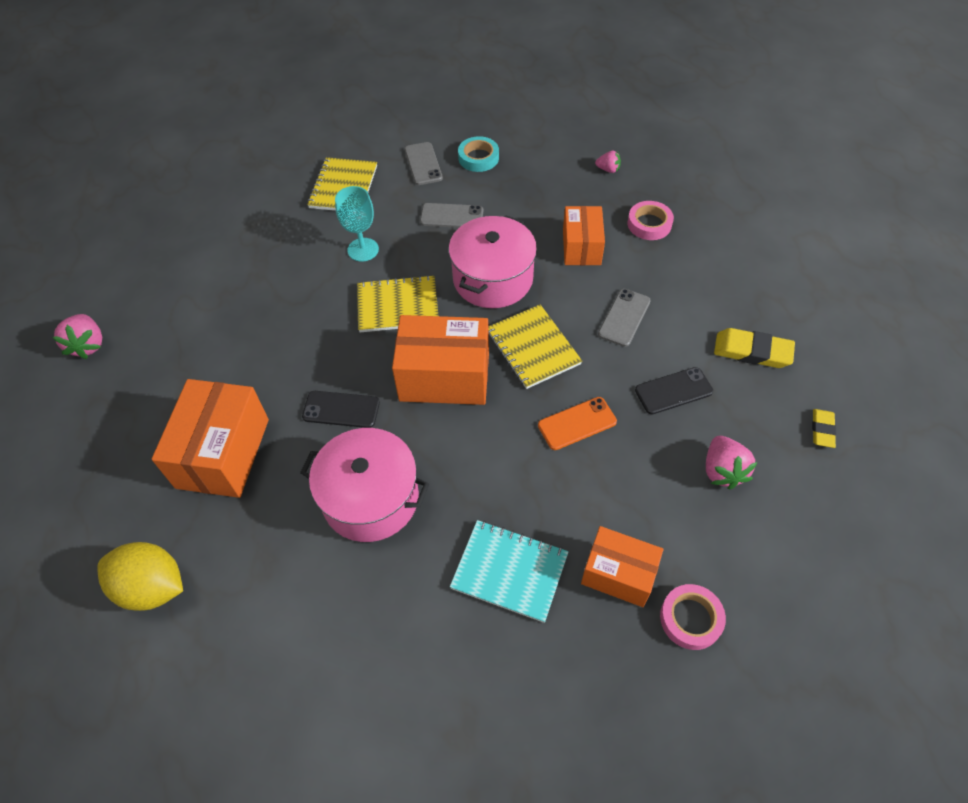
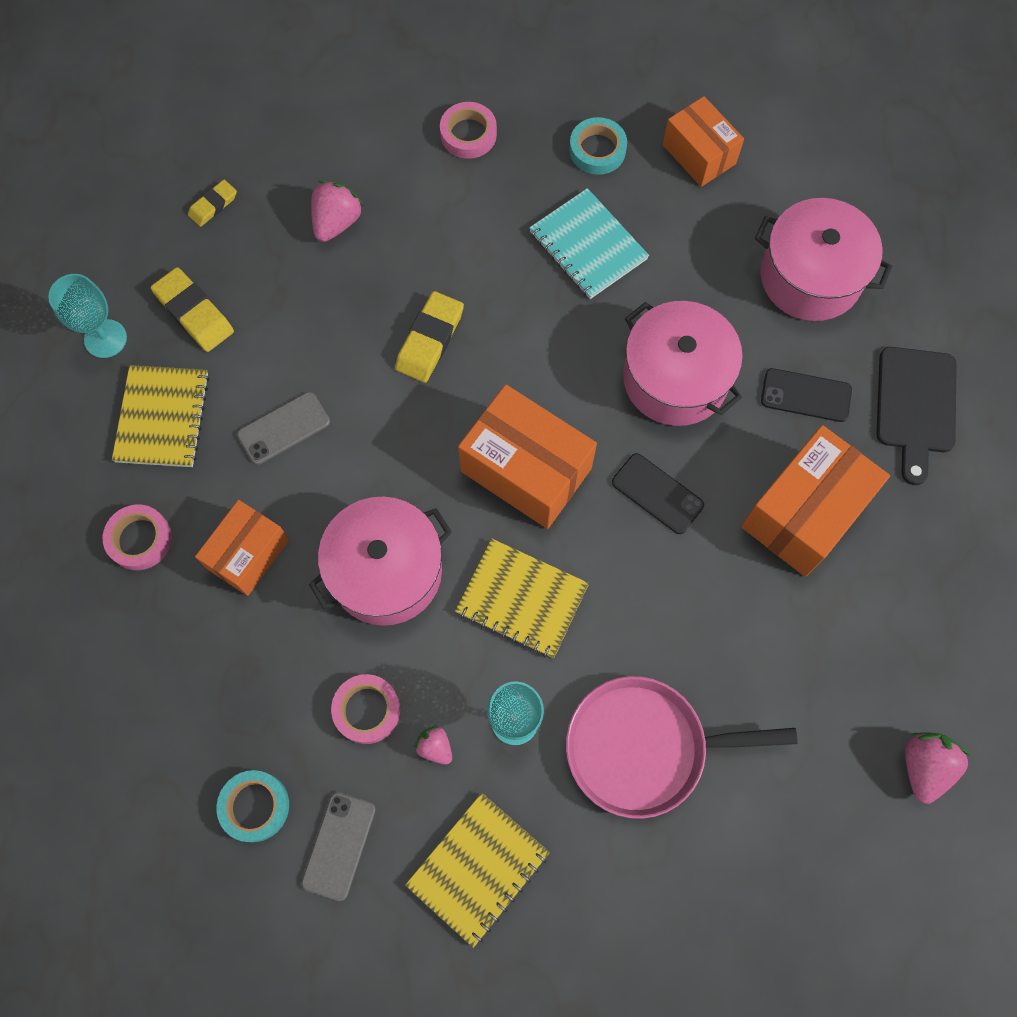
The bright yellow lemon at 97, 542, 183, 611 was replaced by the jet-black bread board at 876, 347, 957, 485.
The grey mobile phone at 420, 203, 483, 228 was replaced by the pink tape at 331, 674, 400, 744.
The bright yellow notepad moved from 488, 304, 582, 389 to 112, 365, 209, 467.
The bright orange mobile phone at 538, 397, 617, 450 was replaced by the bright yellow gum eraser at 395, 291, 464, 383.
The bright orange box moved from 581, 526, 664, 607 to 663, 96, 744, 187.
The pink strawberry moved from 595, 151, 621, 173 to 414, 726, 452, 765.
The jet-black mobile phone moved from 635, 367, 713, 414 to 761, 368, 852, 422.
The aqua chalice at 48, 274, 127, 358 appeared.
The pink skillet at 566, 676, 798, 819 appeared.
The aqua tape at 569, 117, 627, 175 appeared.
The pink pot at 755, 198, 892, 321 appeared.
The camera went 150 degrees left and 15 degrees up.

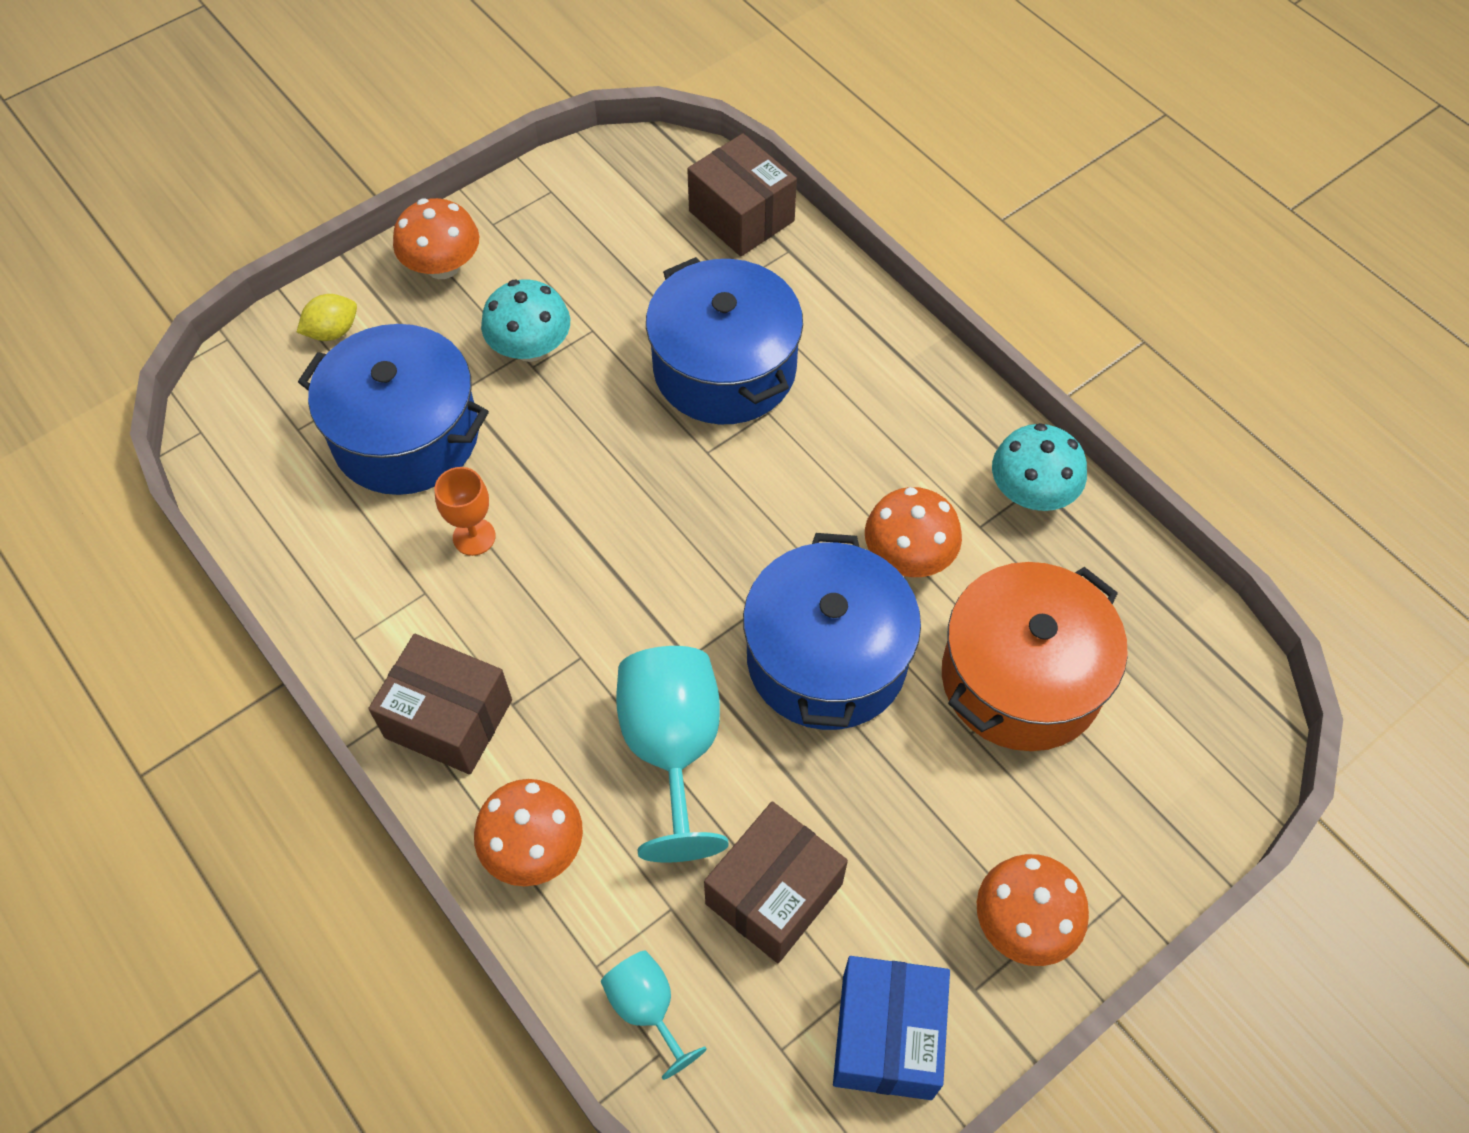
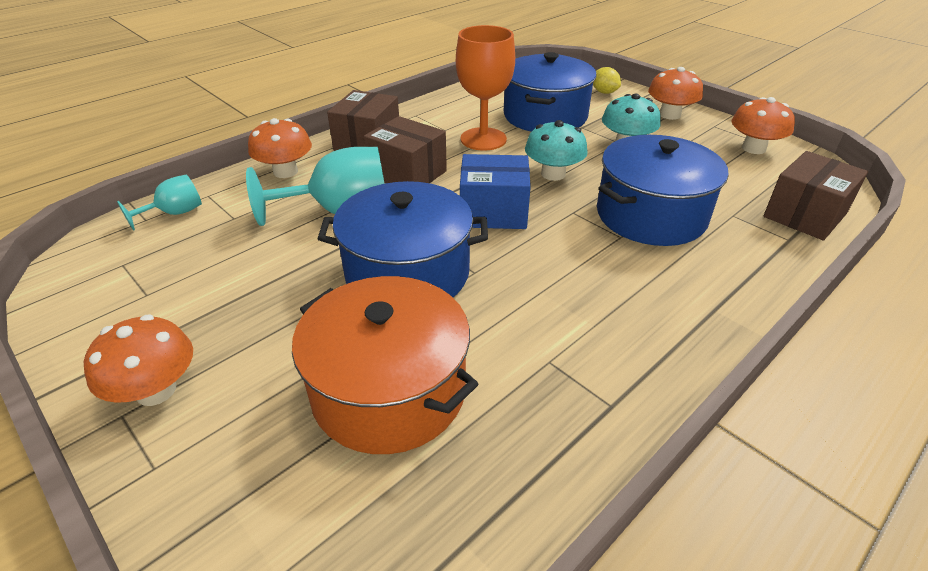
The bright orange chalice at 435, 467, 496, 556 changed to 1.85 times the size.
The brown box moved from 704, 801, 848, 963 to 364, 116, 447, 183.
The cobalt box moved from 833, 956, 950, 1100 to 460, 154, 531, 229.
The bright orange toadstool moved from 865, 487, 962, 577 to 731, 97, 795, 154.
The aqua toadstool moved from 992, 423, 1087, 511 to 525, 120, 588, 181.
The camera went 85 degrees right and 20 degrees down.

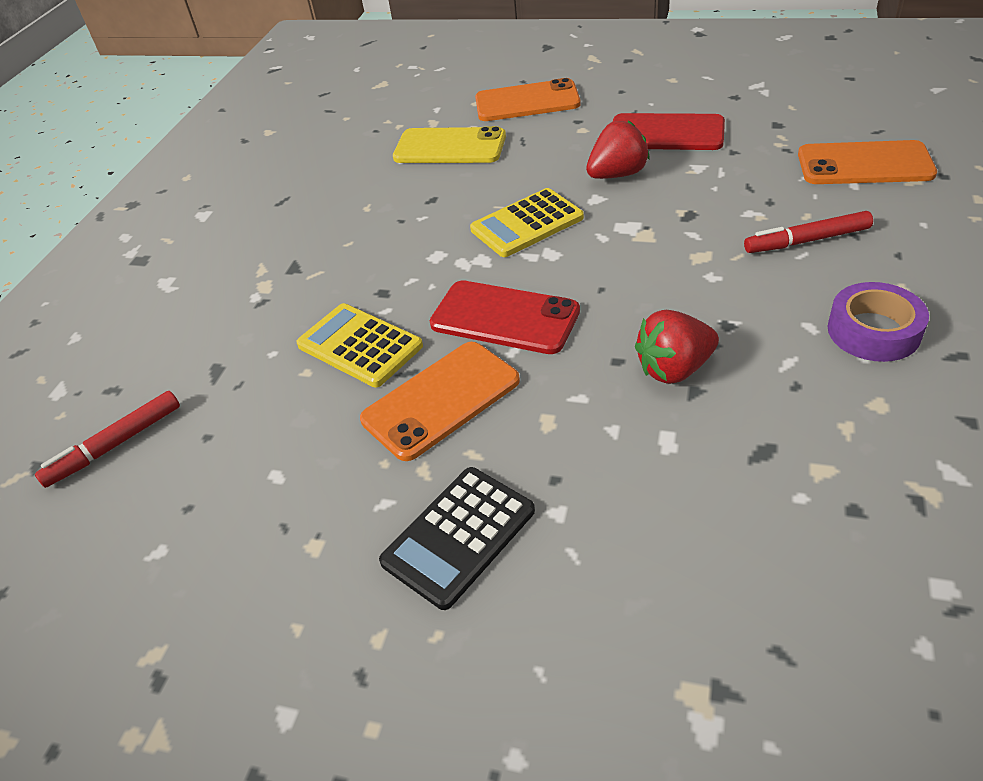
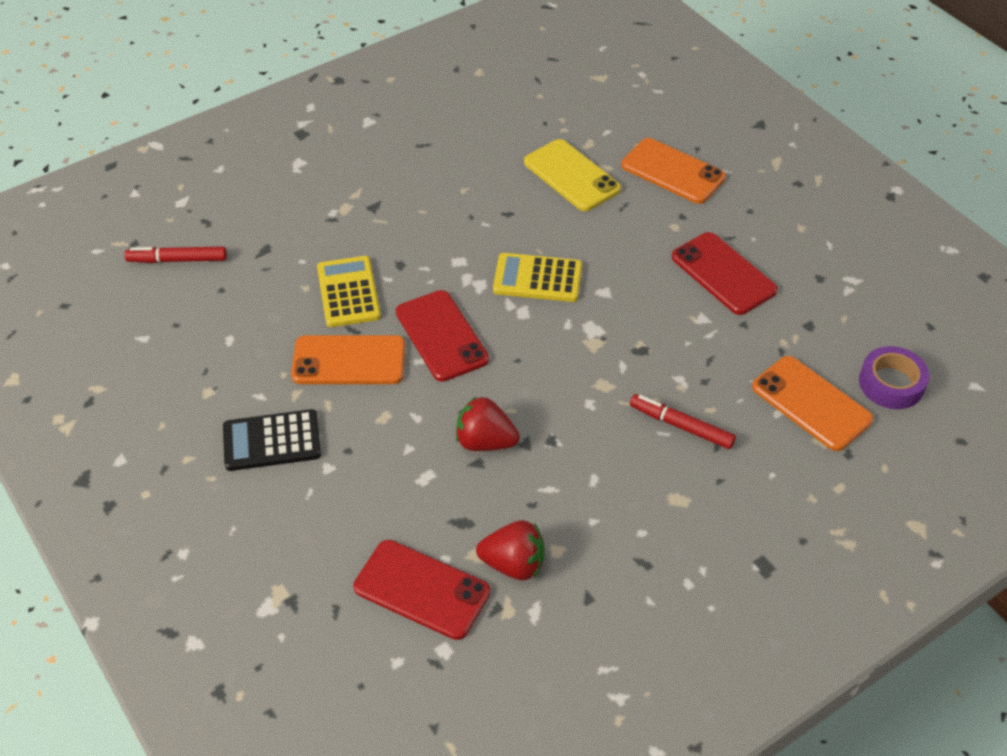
The crimson strawberry moved from 586, 120, 650, 179 to 476, 520, 544, 580.
The violet tape moved from 828, 282, 929, 362 to 859, 346, 930, 409.
The crimson mobile phone at 354, 540, 490, 640 appeared.
The camera went 35 degrees right and 5 degrees up.

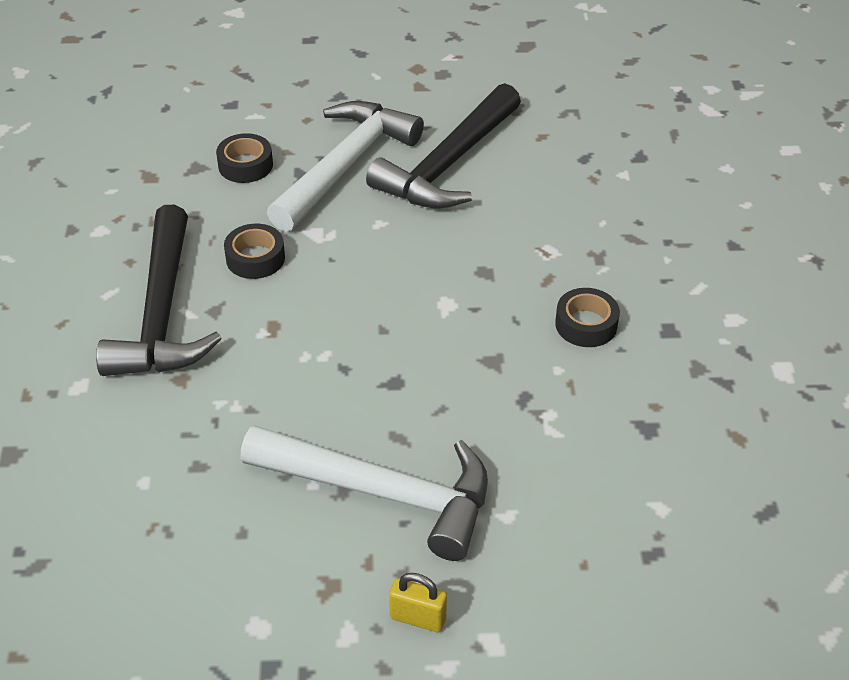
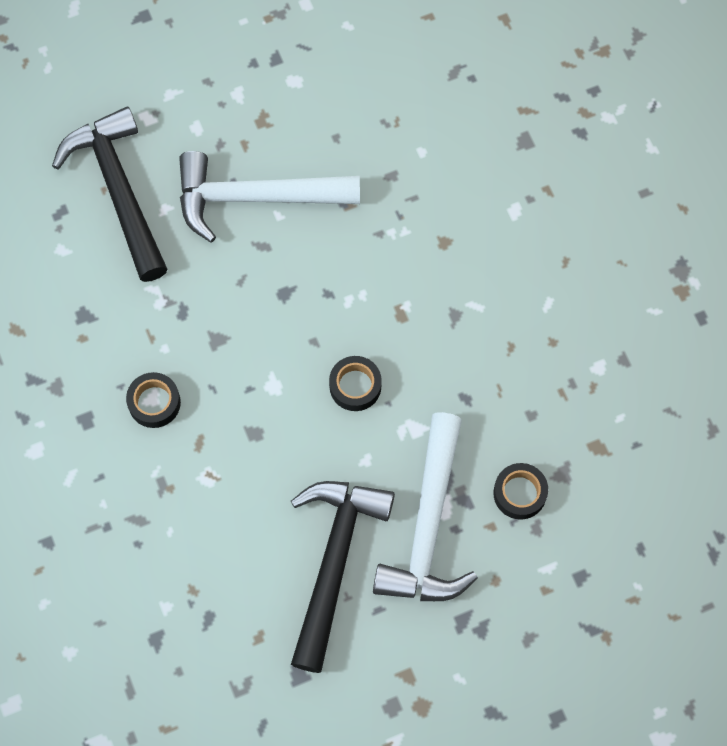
The jet-black carpenter's hammer moved from 96, 205, 222, 376 to 52, 107, 168, 282.
The jet-black tape moved from 224, 224, 285, 279 to 329, 356, 382, 411.
The bright yellow lock at 389, 573, 447, 632 disappeared.
The camera went 160 degrees right and 25 degrees up.

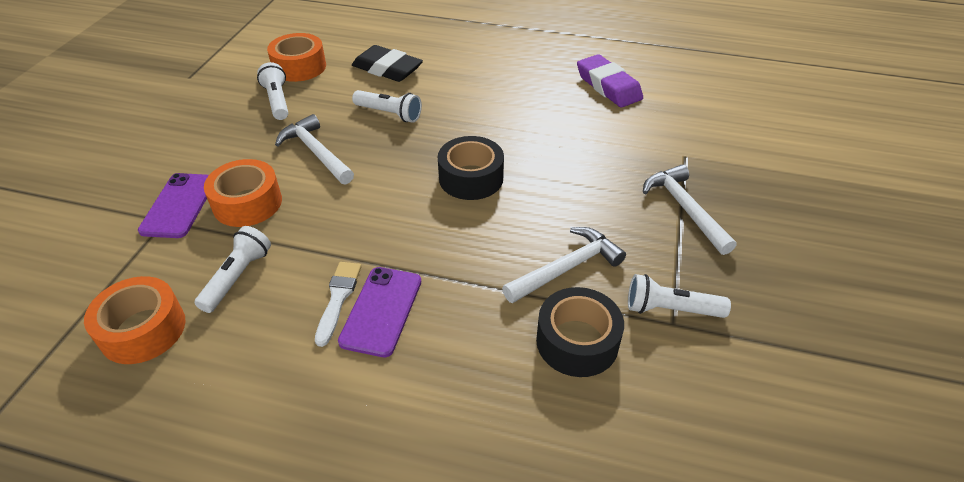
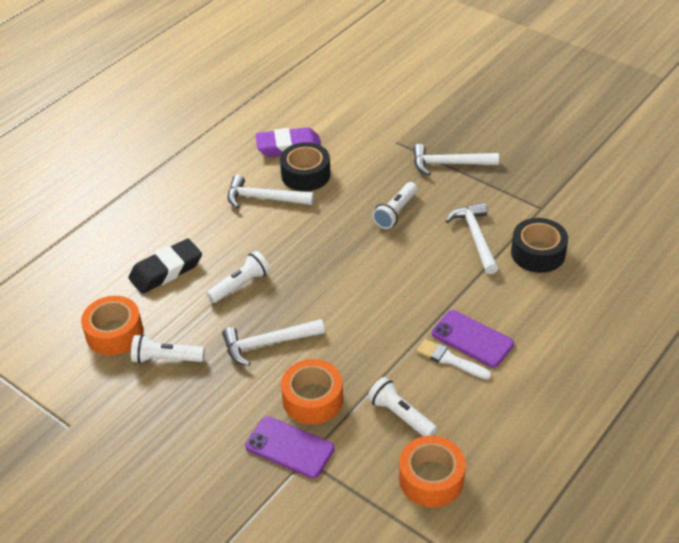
The jet-black tape moved from 438, 136, 504, 200 to 280, 142, 331, 191.
The snow-white flashlight moved from 628, 274, 731, 318 to 372, 182, 418, 229.
The snow-white carpenter's hammer at 227, 175, 314, 208 appeared.
The camera went 65 degrees left and 0 degrees up.

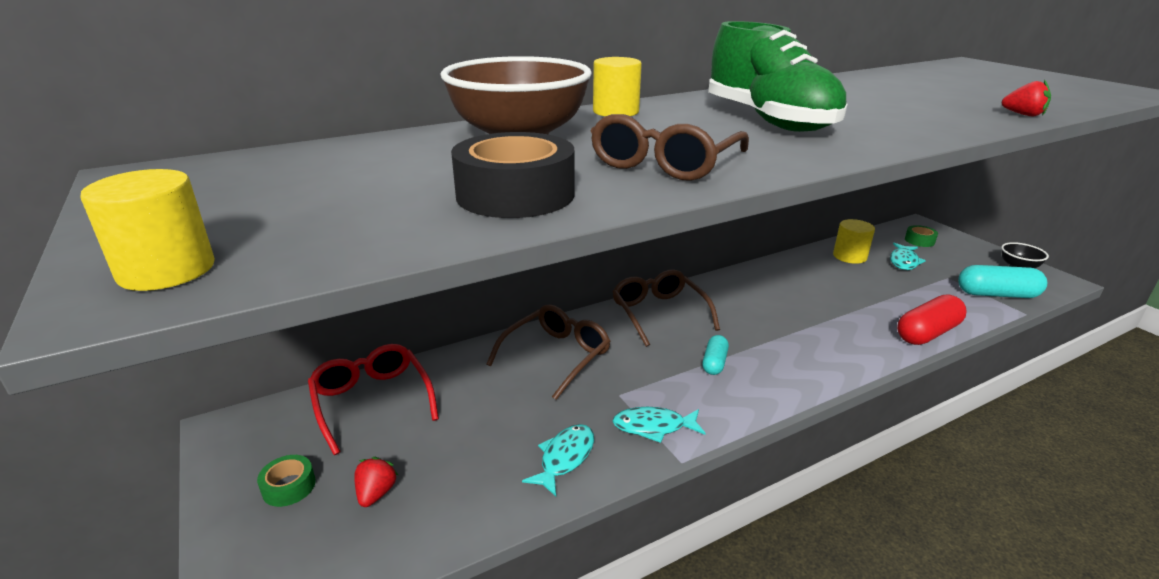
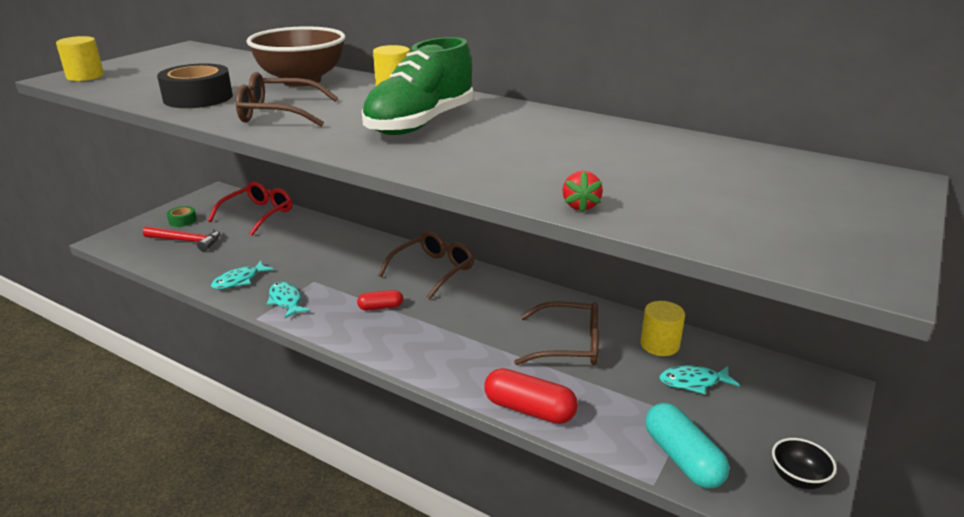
The crimson strawberry at 354, 457, 398, 507 was replaced by the crimson carpenter's hammer at 143, 226, 220, 251.
The brown spectacles moved from 486, 304, 611, 400 to 514, 301, 599, 365.
The aqua toy fish at 522, 424, 594, 497 turned 135 degrees clockwise.
The aqua pill at 702, 335, 729, 375 became the crimson pill at 357, 290, 403, 310.
The leaf-green tape at 905, 225, 938, 247 disappeared.
The camera went 60 degrees right and 0 degrees up.

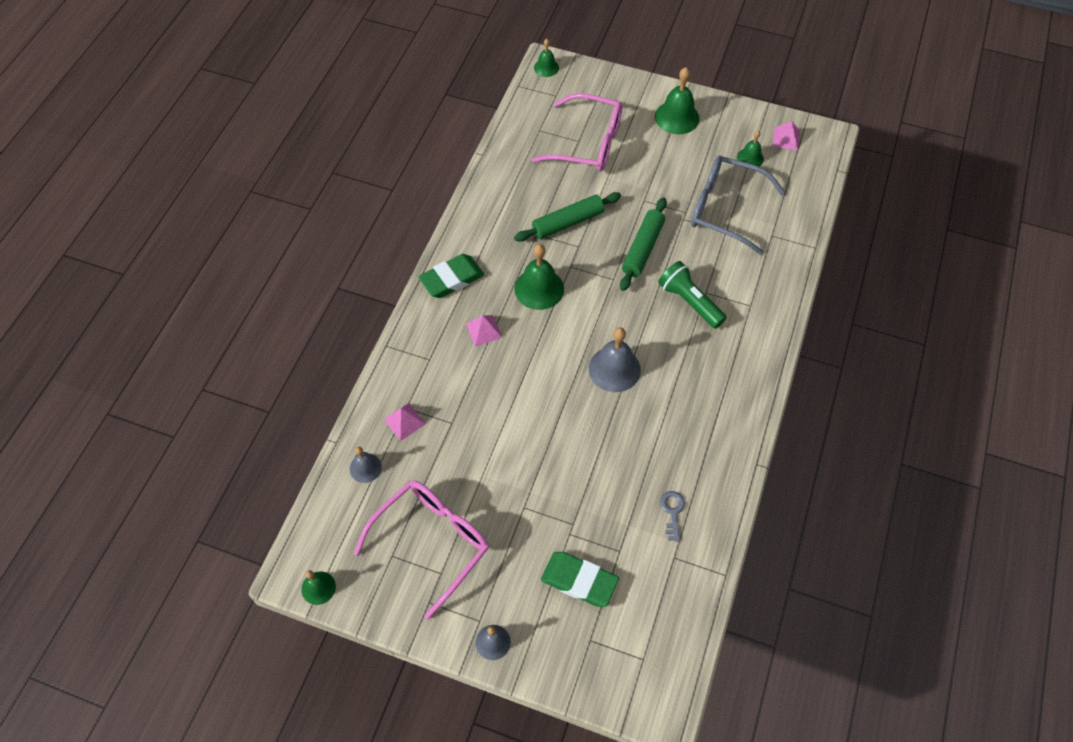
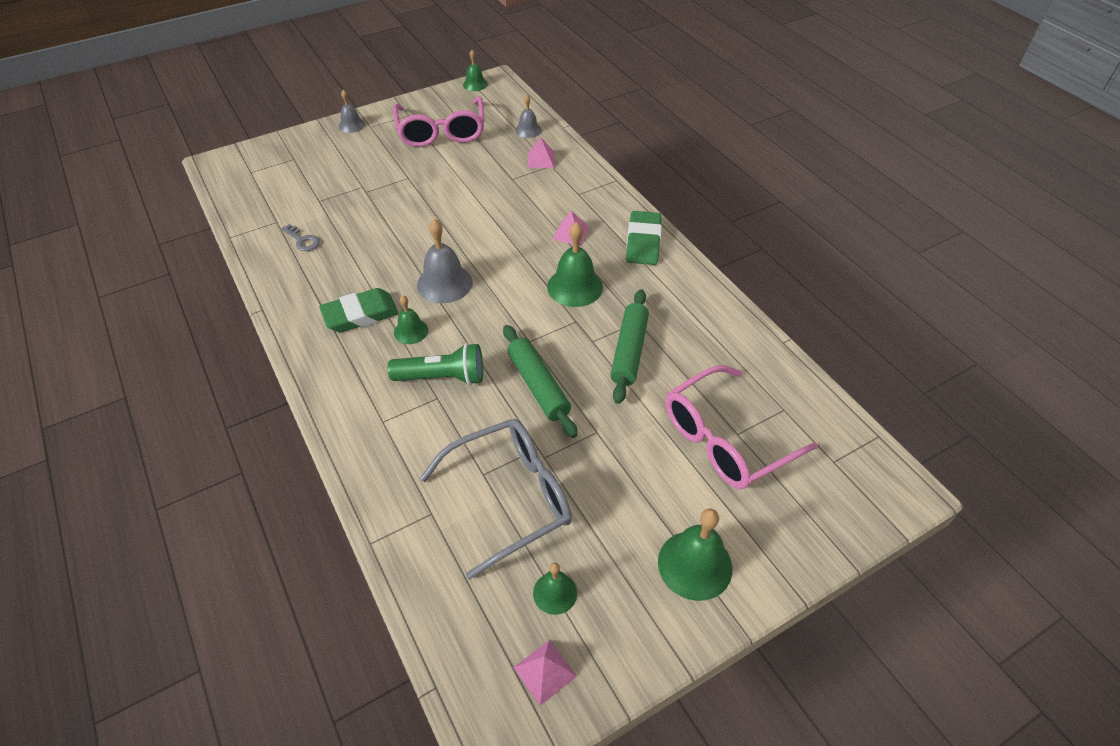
The leaf-green bell moved from 534, 39, 559, 77 to 394, 295, 428, 344.
The leaf-green gum eraser moved from 541, 552, 619, 607 to 319, 288, 399, 333.
The camera went 130 degrees right and 10 degrees down.

